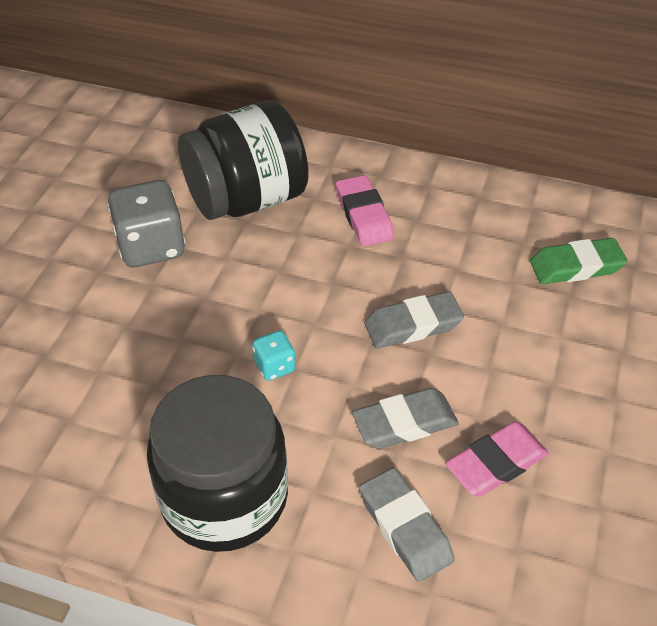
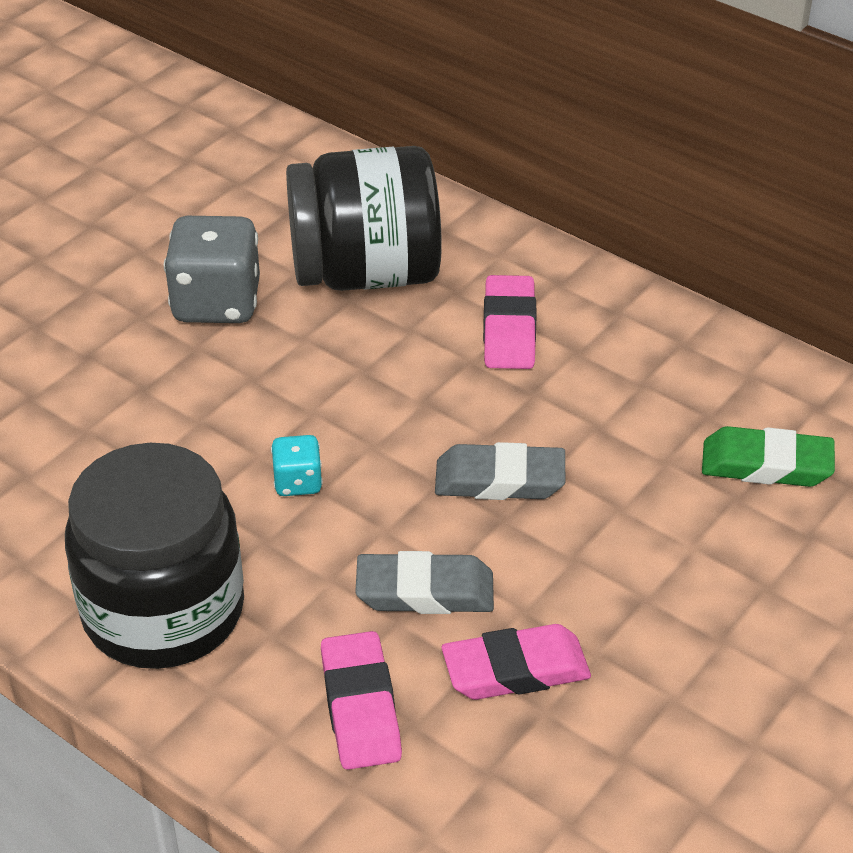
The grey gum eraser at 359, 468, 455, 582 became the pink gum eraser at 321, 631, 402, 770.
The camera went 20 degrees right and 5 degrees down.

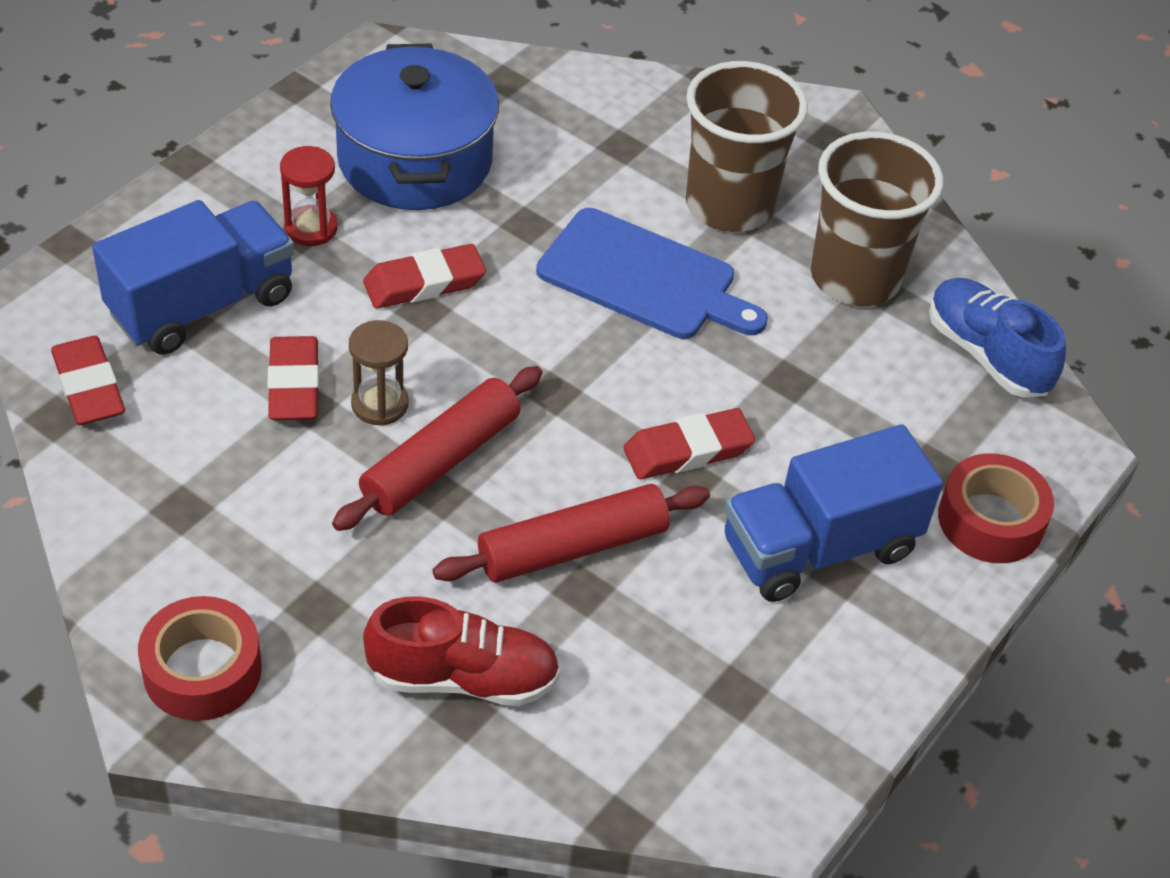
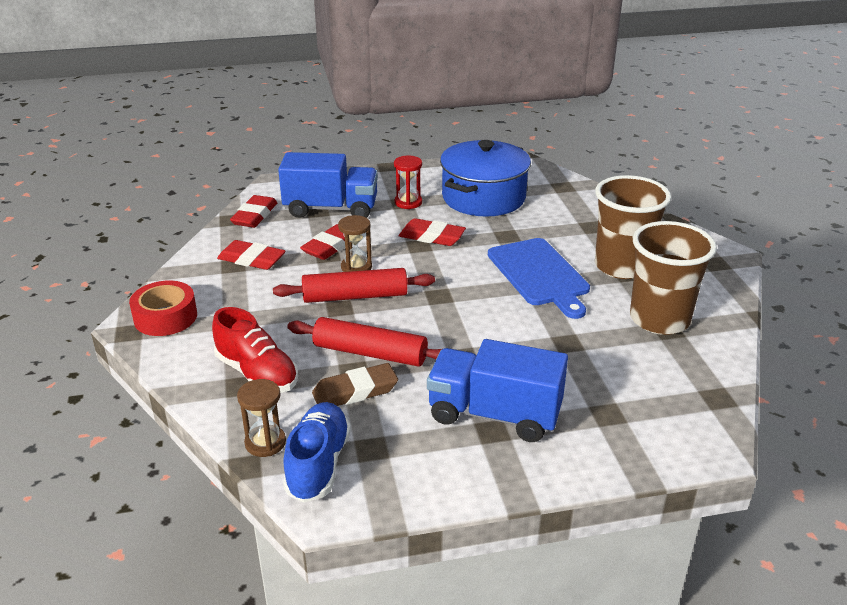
The crimson gum eraser moved from 623, 408, 755, 479 to 217, 240, 285, 270.
The cobalt lace-up shoe moved from 929, 278, 1066, 398 to 283, 402, 351, 503.
The crimson tape at 938, 453, 1054, 563 disappeared.
The brown sand timer at 237, 379, 286, 457 appeared.
The brown gum eraser at 312, 363, 398, 406 appeared.
The camera went 45 degrees right and 15 degrees down.

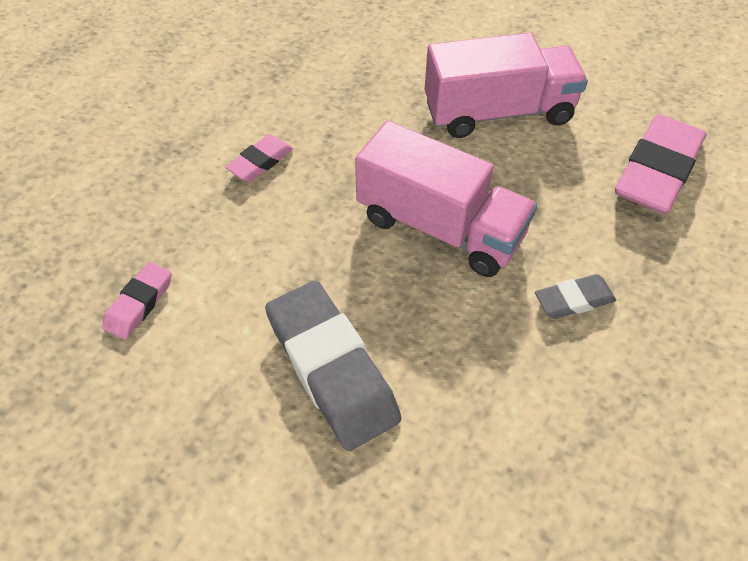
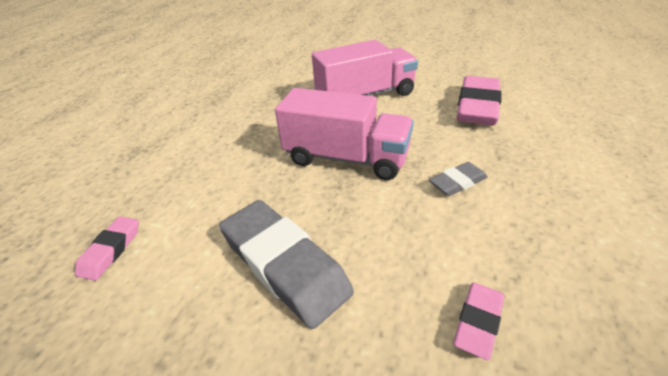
The pink gum eraser moved from 225, 134, 293, 182 to 453, 283, 504, 360.
The camera went 10 degrees left and 15 degrees down.

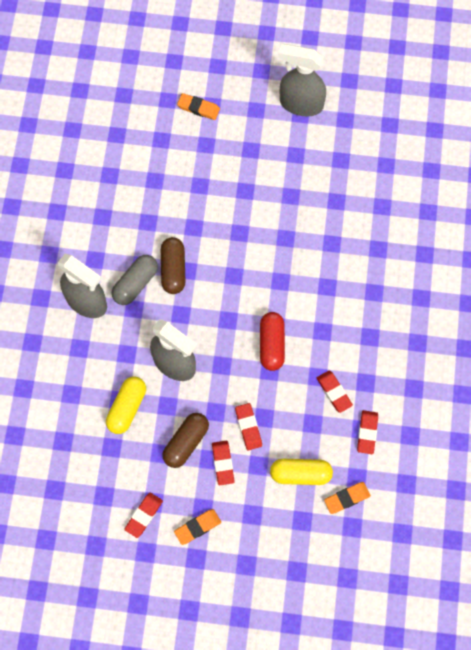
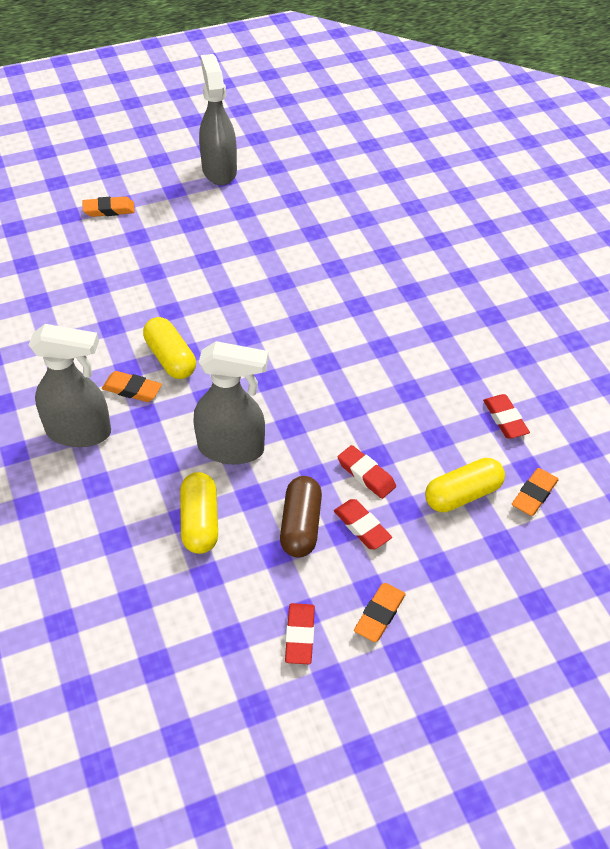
The grey pill at 112, 255, 158, 305 was replaced by the bright orange gum eraser at 102, 371, 162, 402.
The brown pill at 161, 237, 186, 294 became the bright yellow pill at 143, 317, 196, 379.
The crimson pill at 260, 312, 285, 371 disappeared.
The grey spray bottle at 278, 44, 326, 116 turned 90 degrees clockwise.
The crimson gum eraser at 317, 371, 353, 413 disappeared.
The camera went 30 degrees left and 20 degrees down.

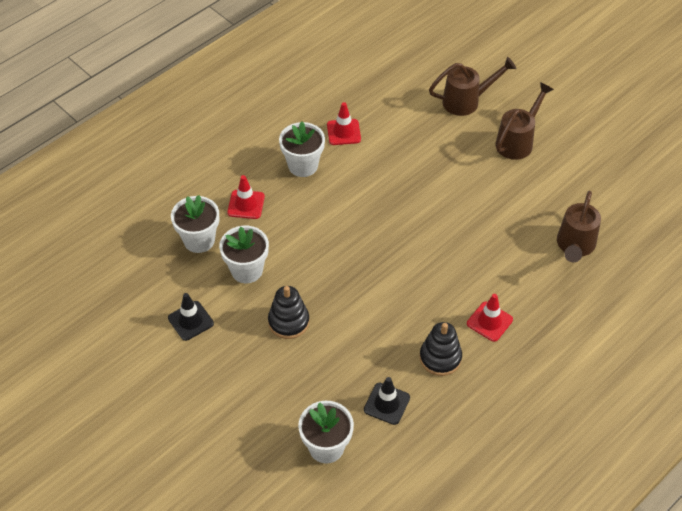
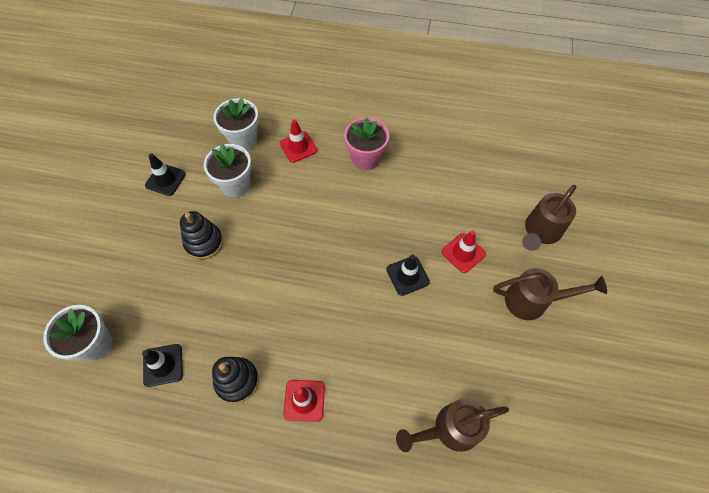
The snow-white potted plant at 279, 122, 325, 177 became the pink potted plant at 344, 117, 389, 171.
The crimson road cone moved from 327, 102, 361, 145 to 441, 231, 486, 273.
The brown watering pot at 429, 57, 516, 116 turned 90 degrees clockwise.
The jet-black road cone at 386, 255, 430, 296 appeared.
The camera went 55 degrees right and 10 degrees up.

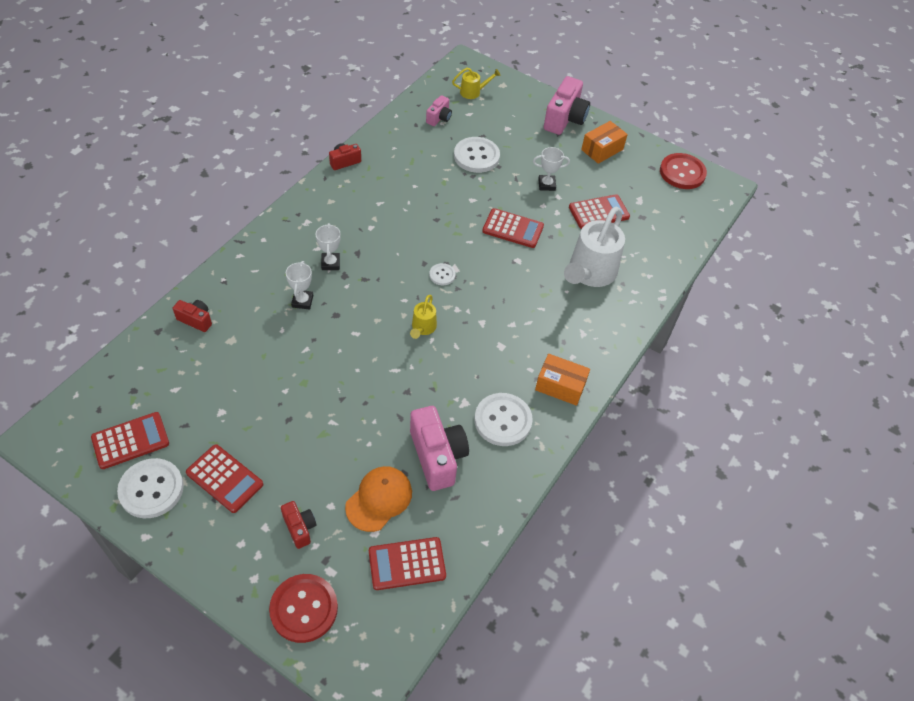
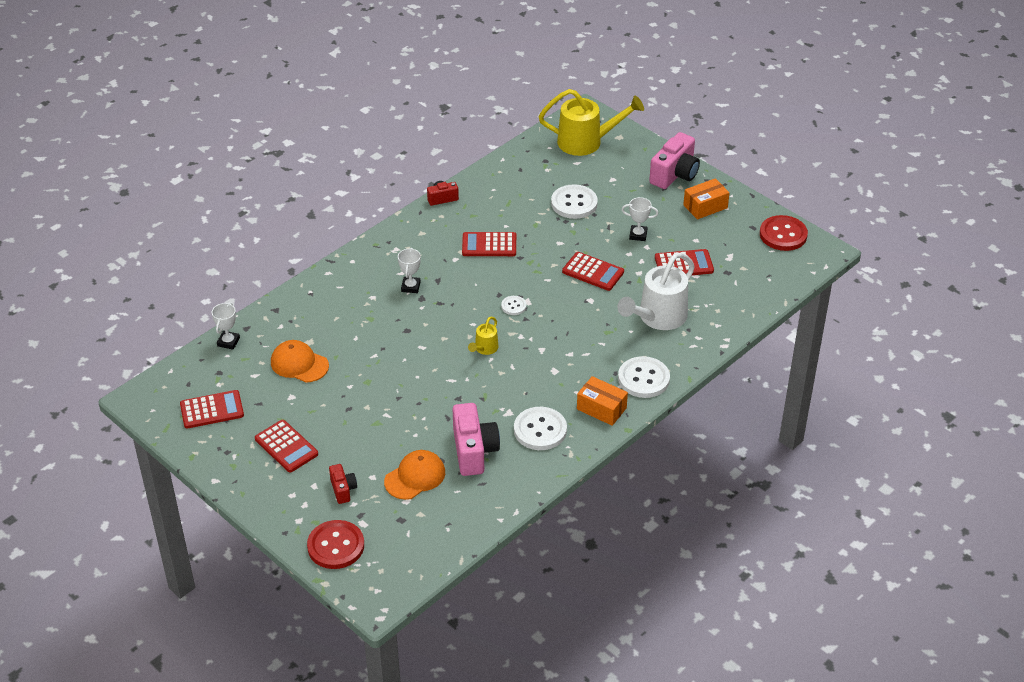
The snow-white shirt button moved from 117, 458, 184, 518 to 618, 356, 670, 398.
The crimson compact camera at 173, 300, 212, 332 disappeared.
The snow-white prize cup moved from 286, 261, 313, 309 to 212, 303, 240, 350.
The crimson calculator moved from 369, 537, 446, 590 to 462, 232, 516, 256.
The pink compact camera at 426, 95, 452, 126 disappeared.
The bright yellow watering pot at 452, 68, 501, 99 changed to 2.10 times the size.
The bright orange baseball cap at 271, 340, 329, 383 appeared.
The camera went 15 degrees right and 10 degrees down.

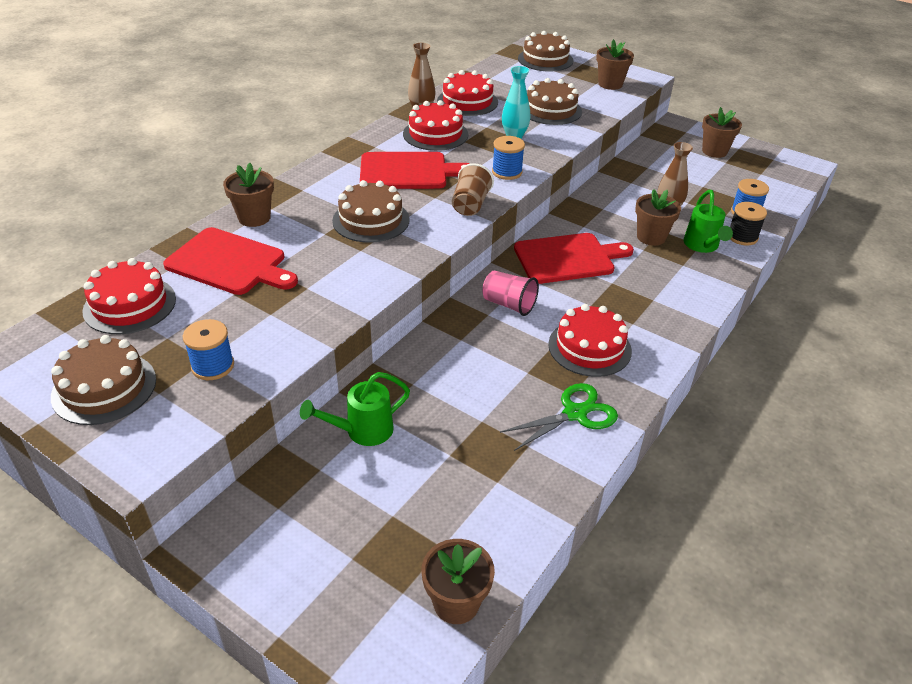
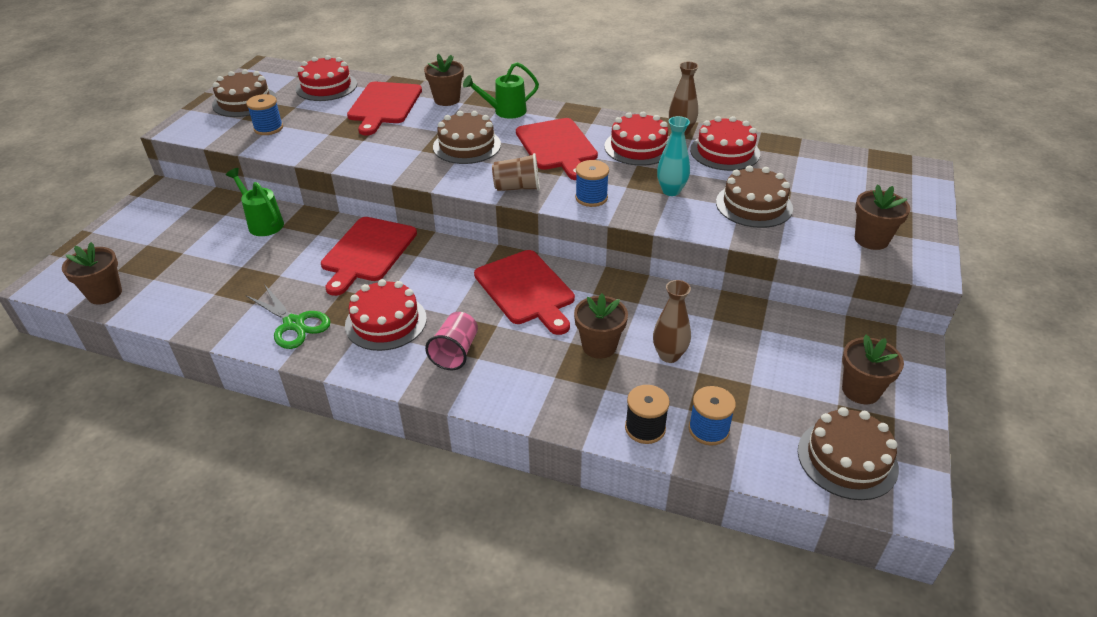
The pink beaker moved from 482, 270, 539, 316 to 425, 312, 478, 370.
The brown gateau moved from 518, 31, 574, 71 to 798, 407, 899, 500.
The leaf-green watering pot moved from 683, 190, 733, 253 to 463, 62, 539, 119.
The crimson bread board at 321, 217, 417, 296 appeared.
The camera went 75 degrees right and 0 degrees up.

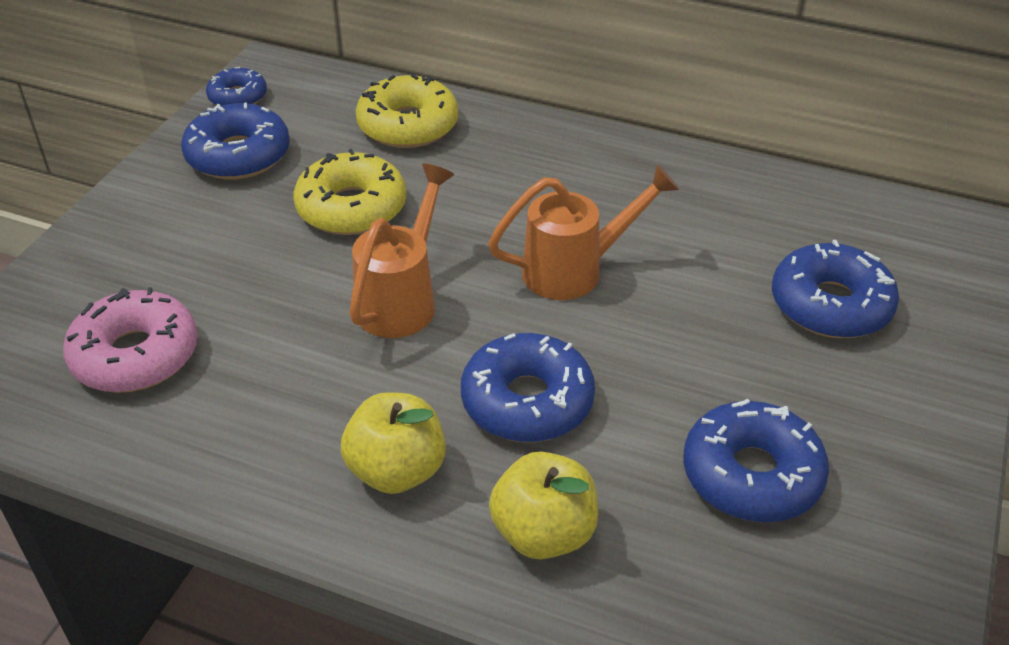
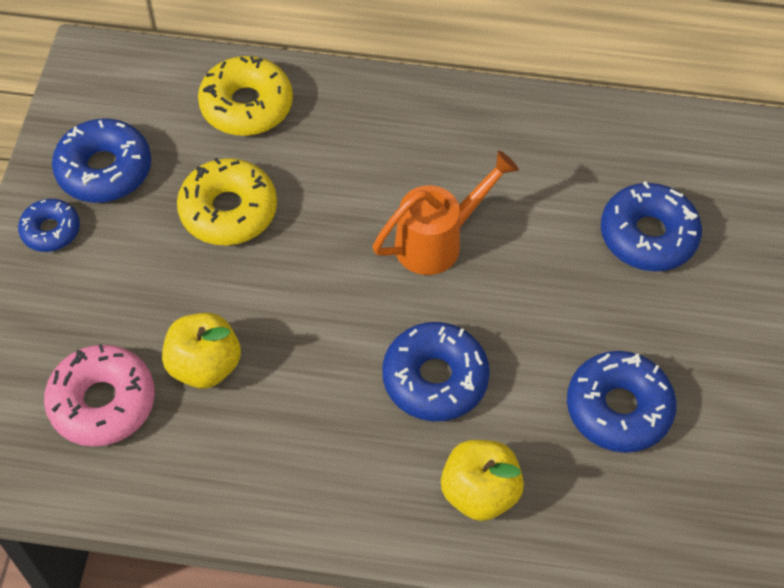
The cobalt donut moved from 206, 67, 267, 106 to 18, 199, 80, 252.
The bright yellow apple moved from 341, 392, 446, 494 to 162, 313, 241, 389.
The bright orange watering pot at 349, 163, 455, 338 disappeared.
The camera went 15 degrees left and 15 degrees up.

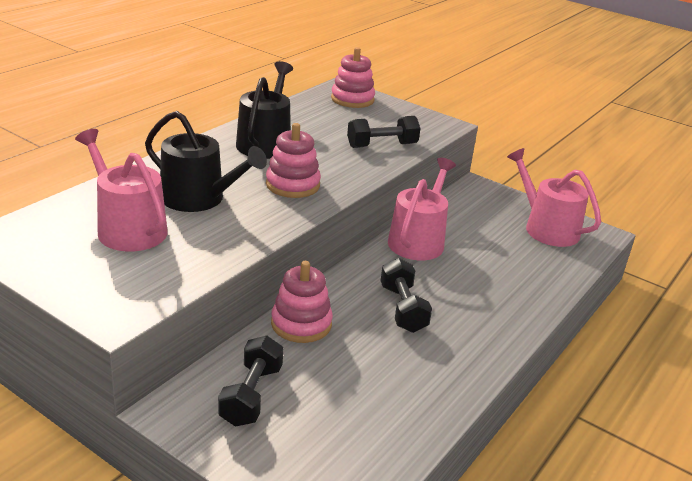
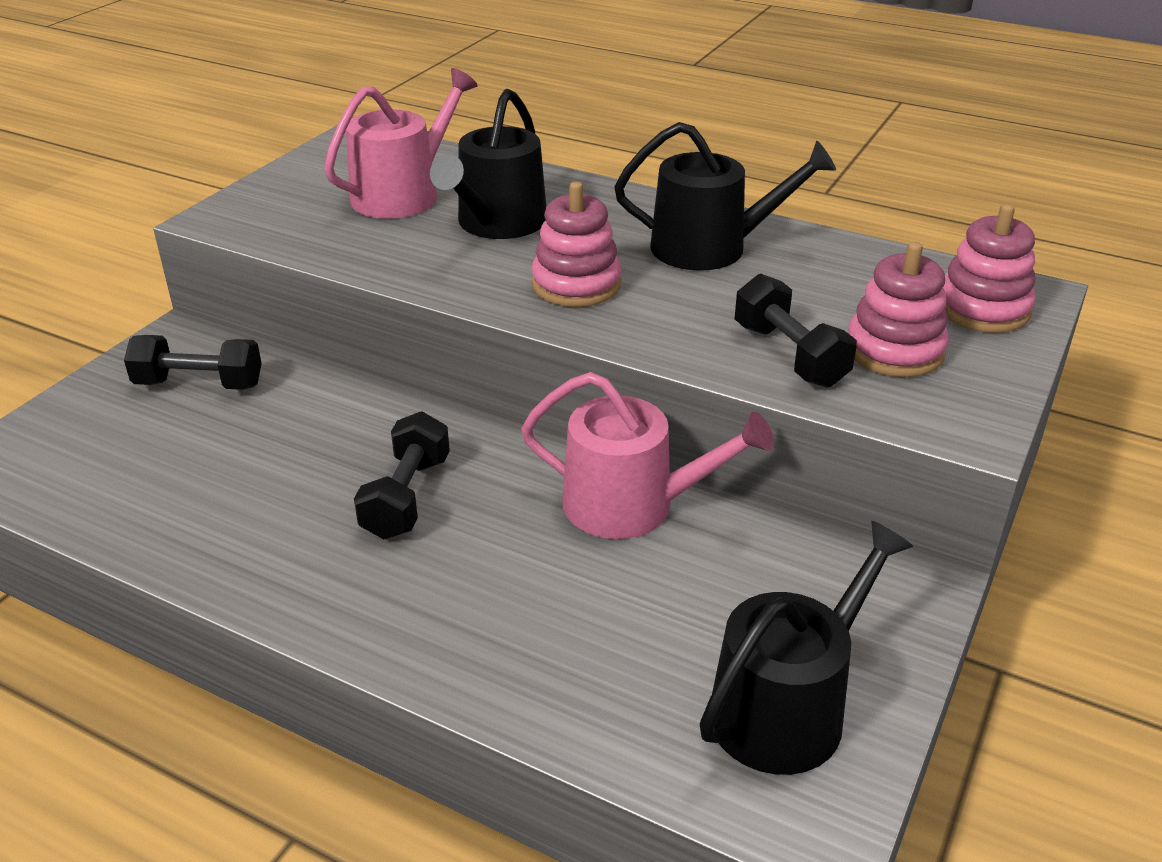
The pink stacking rings moved from 271, 261, 333, 343 to 848, 242, 949, 377.
The jet-black free weight at 381, 258, 432, 333 turned 60 degrees counterclockwise.
The pink watering pot at 507, 148, 601, 247 became the jet-black watering pot at 700, 521, 913, 775.
The camera went 85 degrees right and 5 degrees up.

